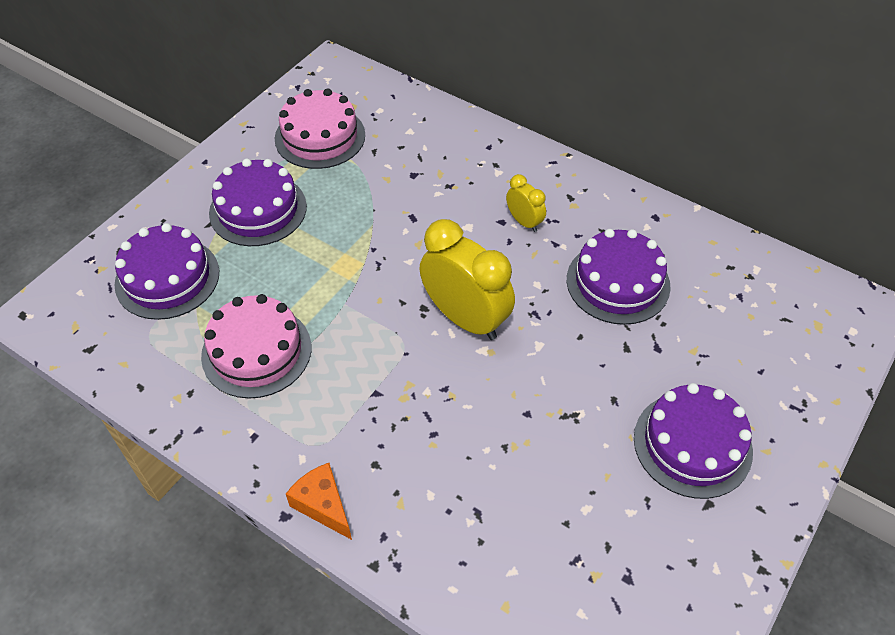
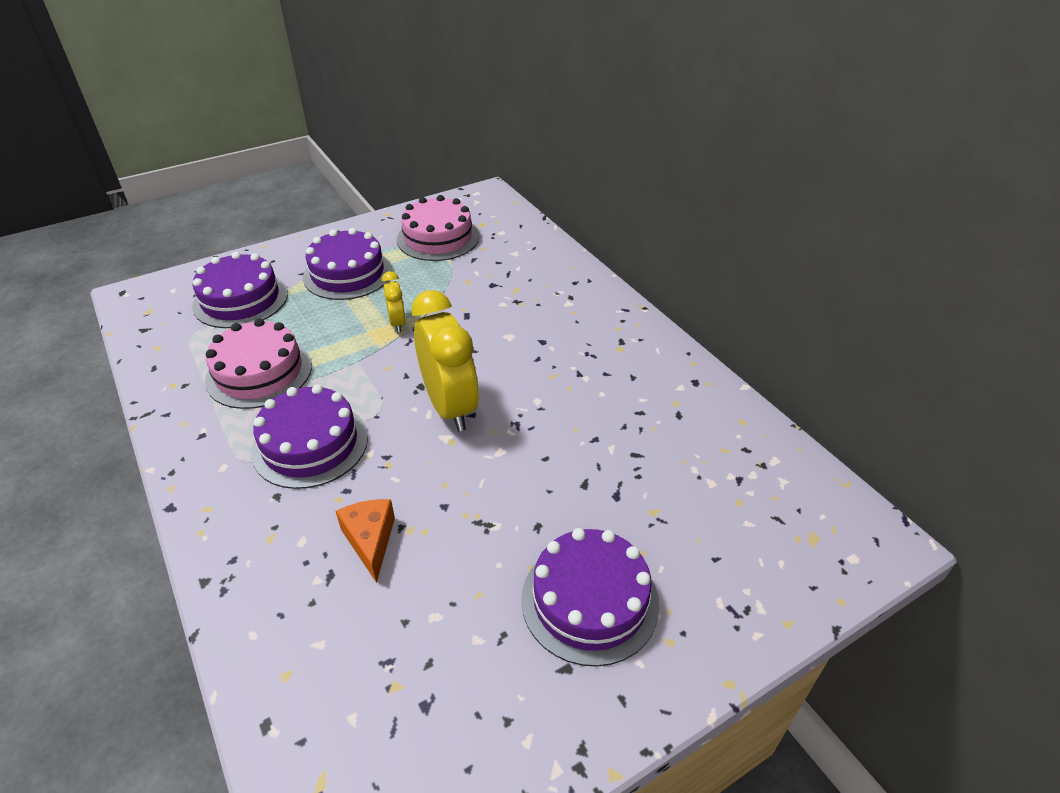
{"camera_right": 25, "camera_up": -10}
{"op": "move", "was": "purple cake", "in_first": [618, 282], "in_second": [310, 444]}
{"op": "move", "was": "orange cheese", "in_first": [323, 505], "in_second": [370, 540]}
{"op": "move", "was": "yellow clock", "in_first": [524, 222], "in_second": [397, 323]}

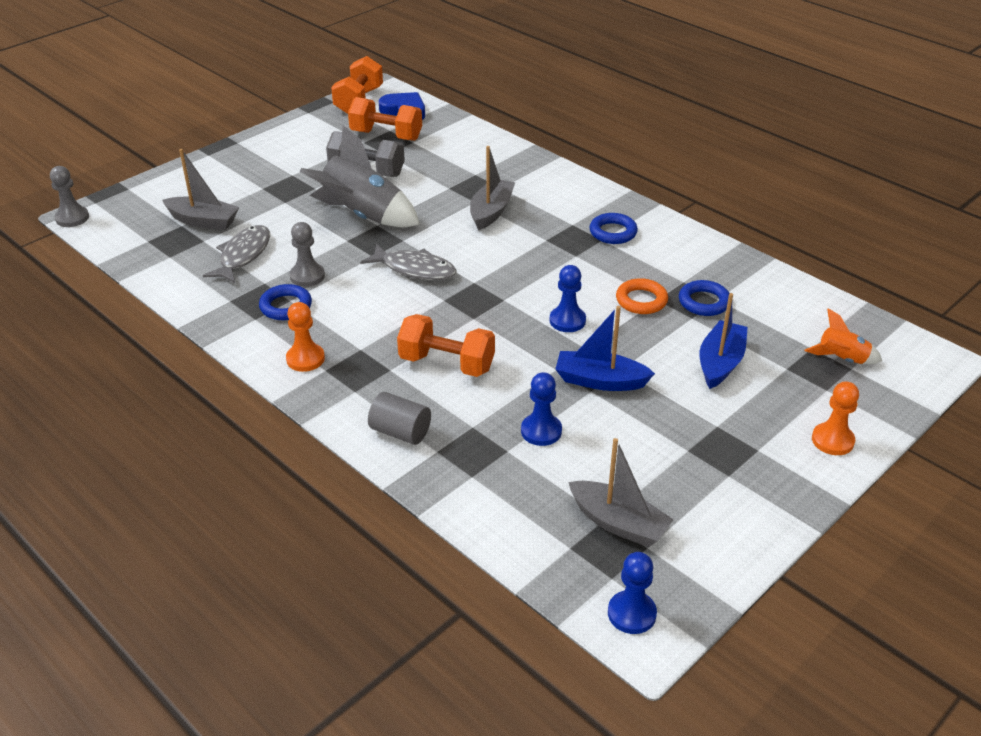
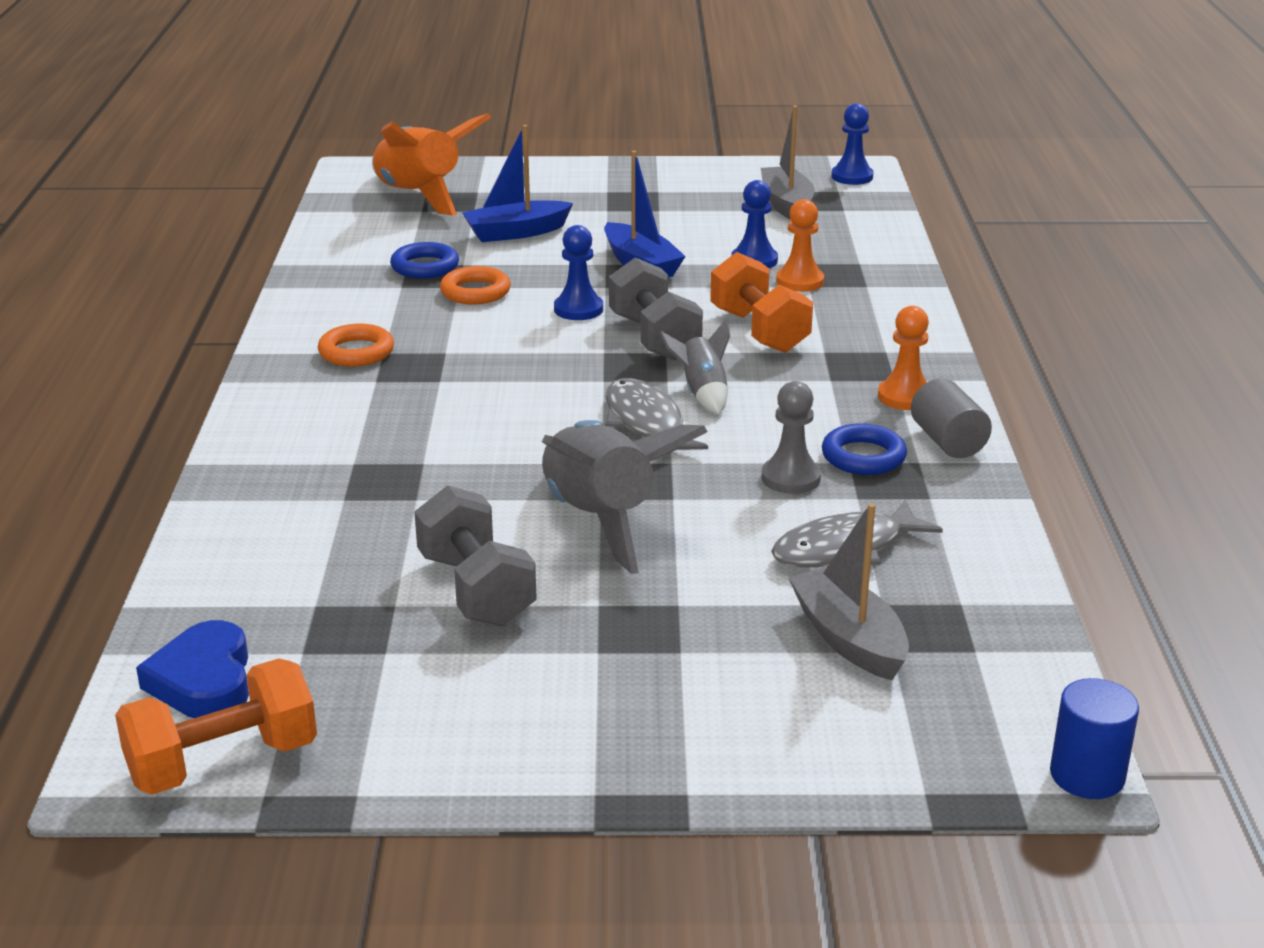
{"camera_right": -135, "camera_up": -10}
{"op": "recolor", "was": "blue ring", "now": "orange ring", "in_first": [613, 232], "in_second": [356, 352]}
{"op": "resize", "was": "orange rocket", "in_first": [841, 359], "in_second": [420, 197], "ratio": 1.97}
{"op": "insert", "now": "grey dumbbell", "in_second": [654, 338]}
{"op": "insert", "now": "grey rocket", "in_second": [702, 393]}
{"op": "move", "was": "orange pawn", "in_first": [832, 440], "in_second": [800, 281]}
{"op": "move", "was": "grey cylinder", "in_first": [400, 432], "in_second": [947, 442]}
{"op": "replace", "was": "grey pawn", "now": "blue cylinder", "in_first": [72, 218], "in_second": [1087, 775]}
{"op": "delete", "was": "orange dumbbell", "in_first": [386, 135]}
{"op": "delete", "was": "grey boat", "in_first": [491, 211]}

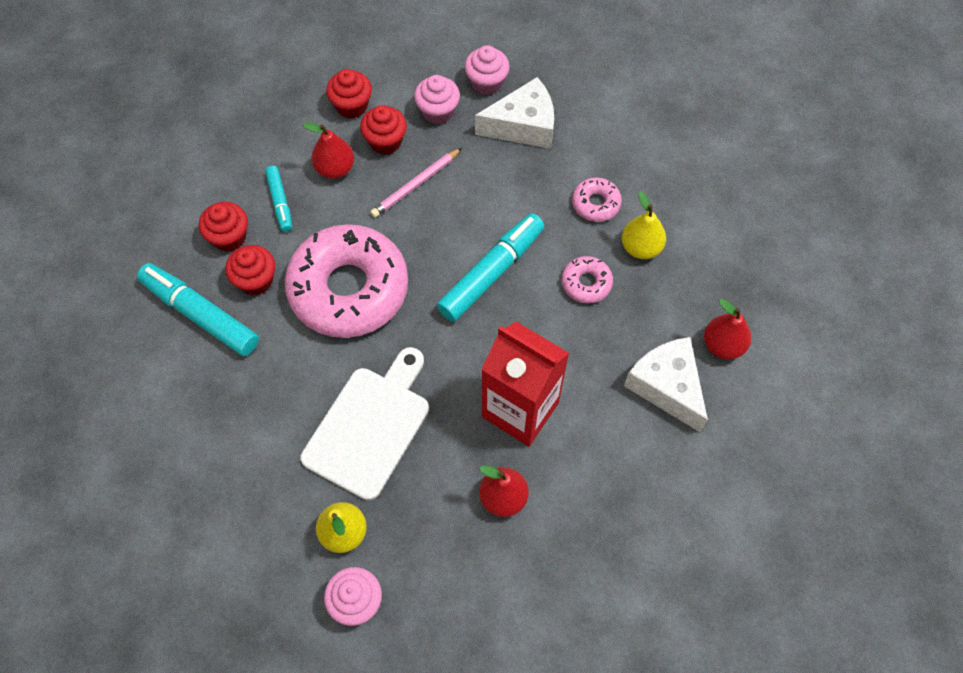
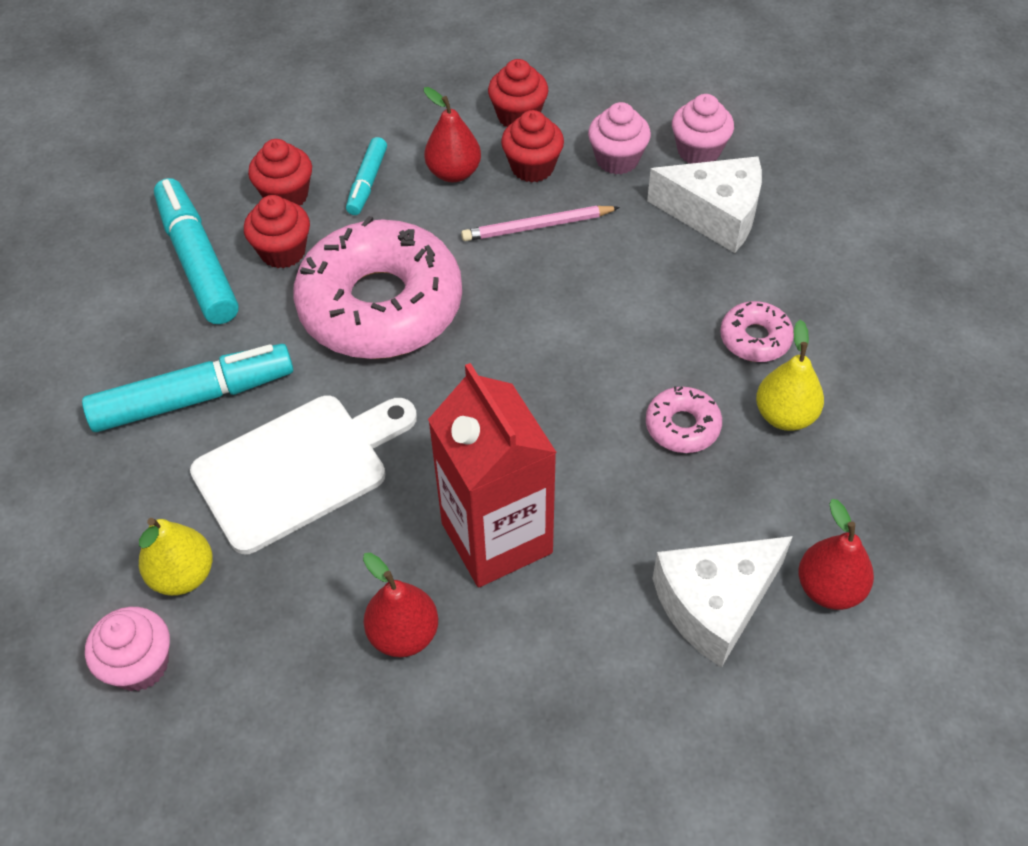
{"camera_right": 30, "camera_up": -10}
{"op": "move", "was": "turquoise marker", "in_first": [492, 273], "in_second": [194, 398]}
{"op": "rotate", "was": "white cheese", "in_first": [667, 386], "in_second": [714, 604], "clockwise": -120}

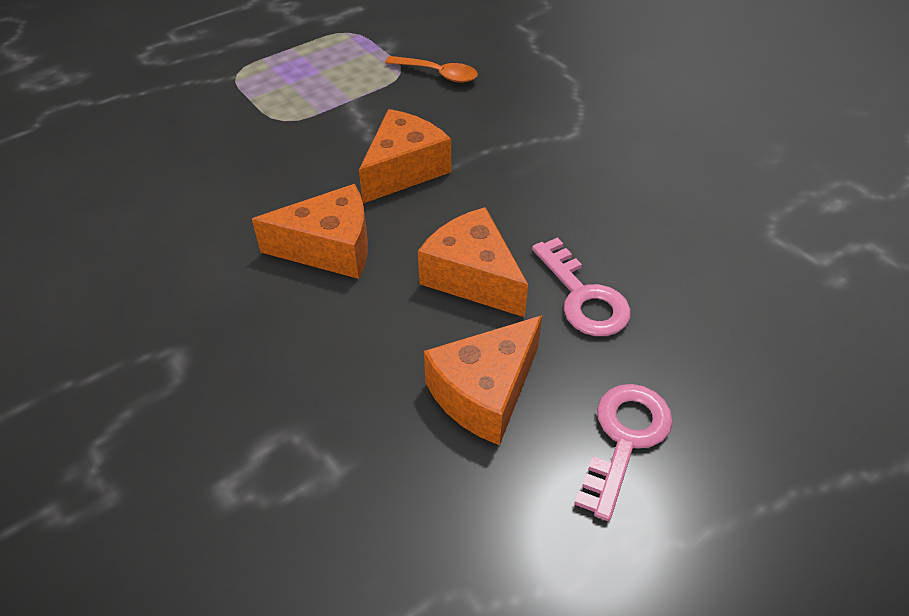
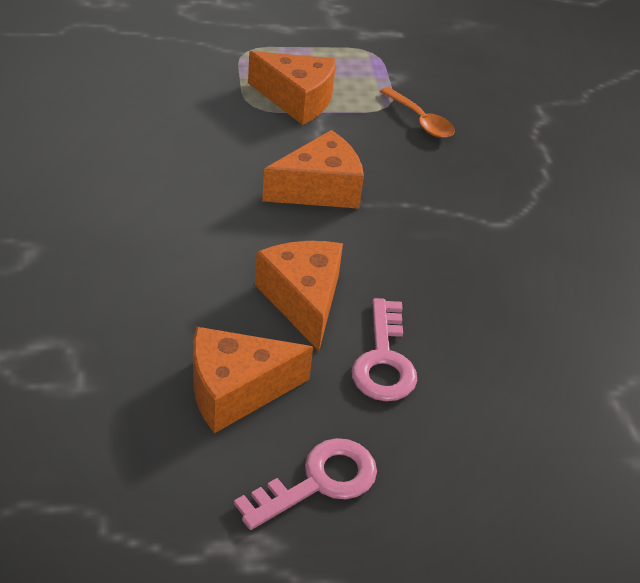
{"camera_right": 25, "camera_up": -5}
{"op": "move", "was": "orange cheese", "in_first": [330, 248], "in_second": [297, 100]}

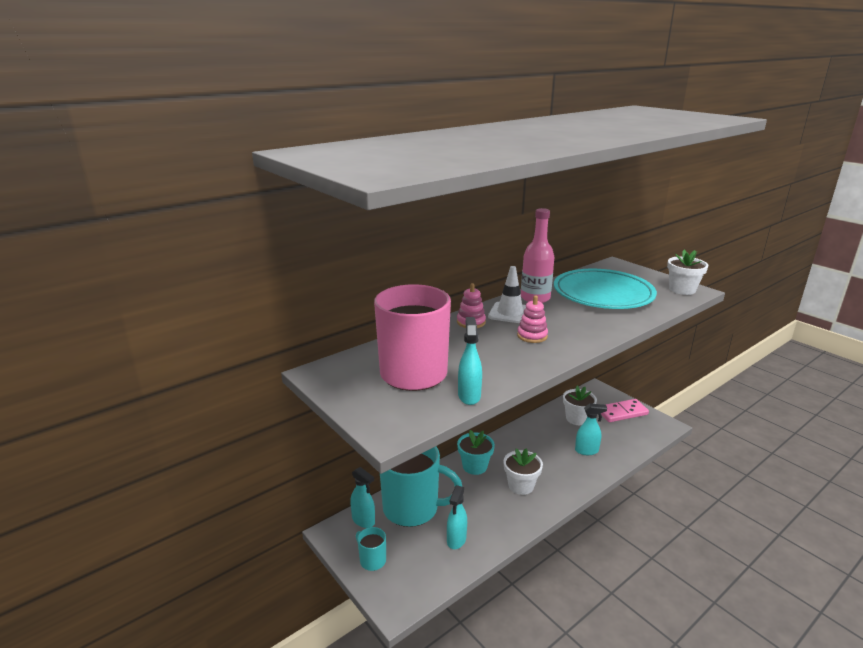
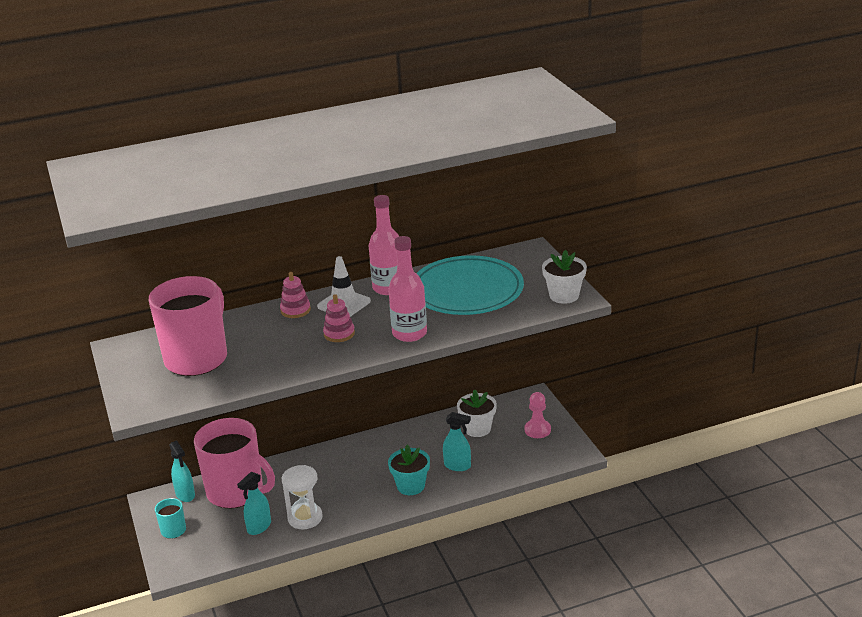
{"camera_right": 20, "camera_up": 5}
{"op": "recolor", "was": "turquoise mug", "now": "pink mug", "in_first": [412, 508], "in_second": [236, 492]}
{"op": "insert", "now": "white hourglass", "in_second": [305, 518]}
{"op": "insert", "now": "pink bottle", "in_second": [409, 333]}
{"op": "move", "was": "turquoise flower pot", "in_first": [474, 466], "in_second": [411, 486]}
{"op": "replace", "was": "pink domino", "now": "pink pawn", "in_first": [622, 412], "in_second": [537, 430]}
{"op": "delete", "was": "turquoise spray bottle", "in_first": [469, 396]}
{"op": "delete", "was": "white flower pot", "in_first": [521, 485]}

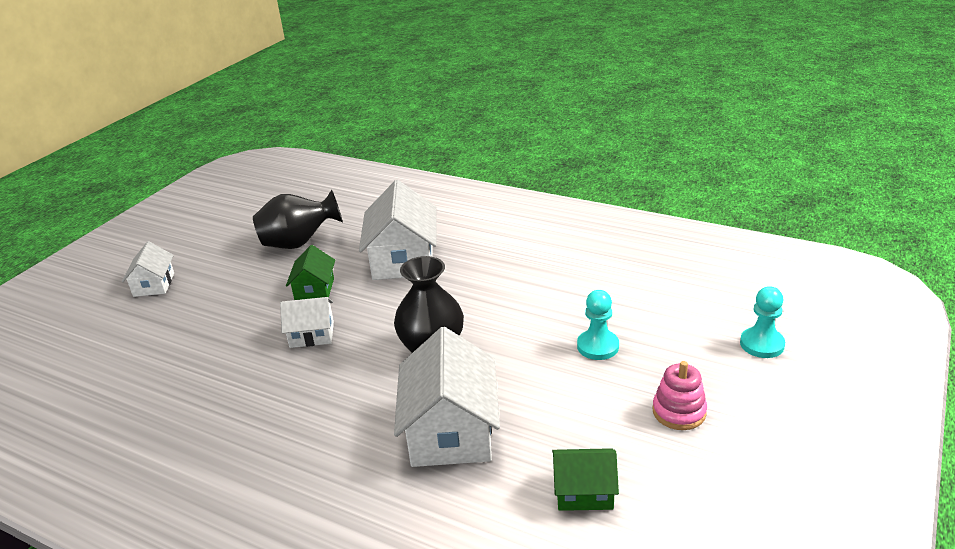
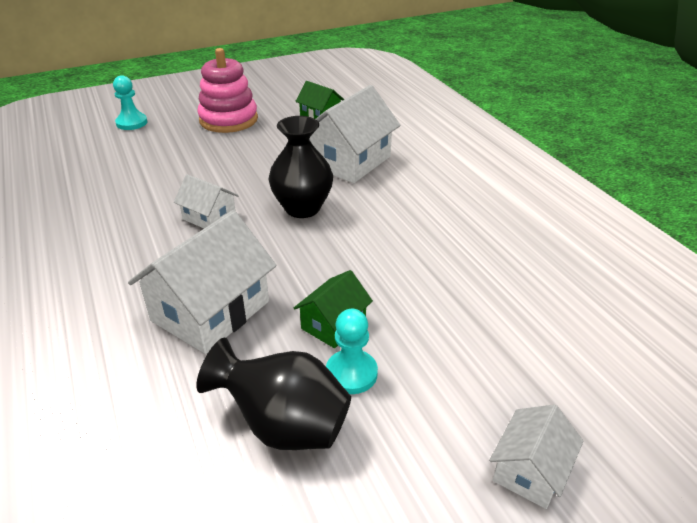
{"camera_right": -145, "camera_up": 5}
{"op": "move", "was": "white house", "in_first": [312, 334], "in_second": [209, 217]}
{"op": "resize", "was": "pink stacking toy", "in_first": [679, 412], "in_second": [228, 120], "ratio": 1.72}
{"op": "move", "was": "turquoise pawn", "in_first": [597, 346], "in_second": [351, 373]}

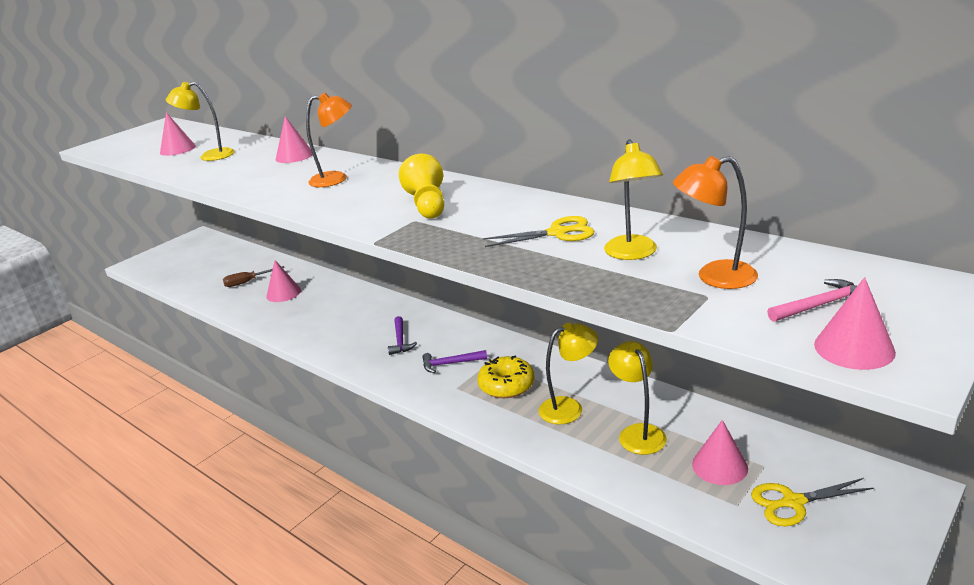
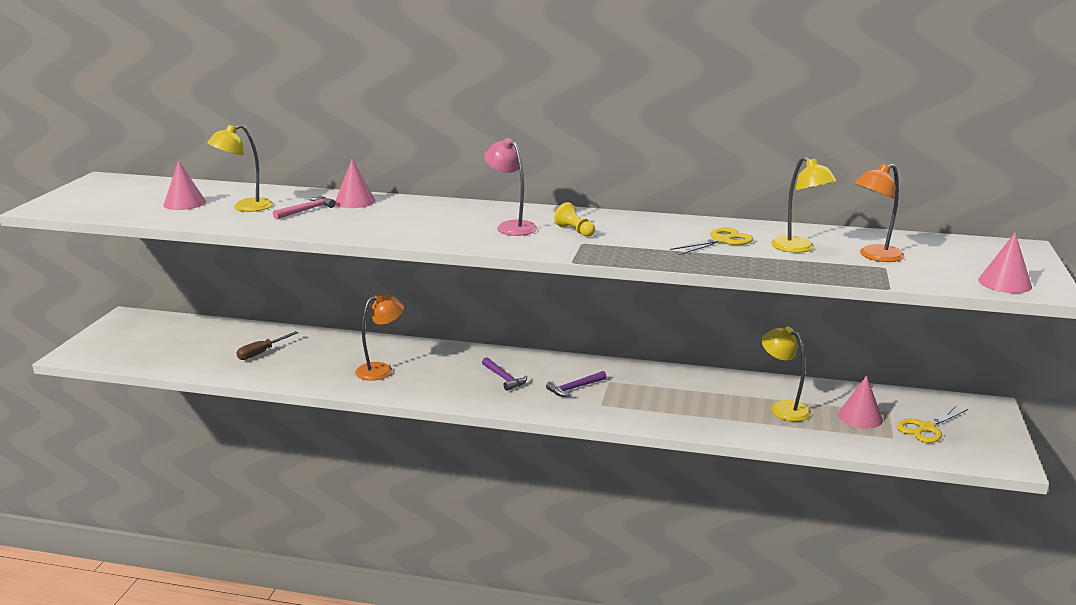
{"camera_right": -30, "camera_up": -5}
{"op": "move", "was": "pink hammer", "in_first": [821, 305], "in_second": [306, 210]}
{"op": "move", "was": "orange lamp", "in_first": [336, 179], "in_second": [381, 370]}
{"op": "insert", "now": "pink lamp", "in_second": [511, 226]}
{"op": "resize", "was": "yellow pawn", "in_first": [427, 205], "in_second": [575, 231], "ratio": 0.61}
{"op": "delete", "was": "pink cone", "in_first": [283, 293]}
{"op": "delete", "was": "yellow donut", "in_first": [506, 385]}
{"op": "delete", "was": "yellow lamp", "in_first": [569, 408]}

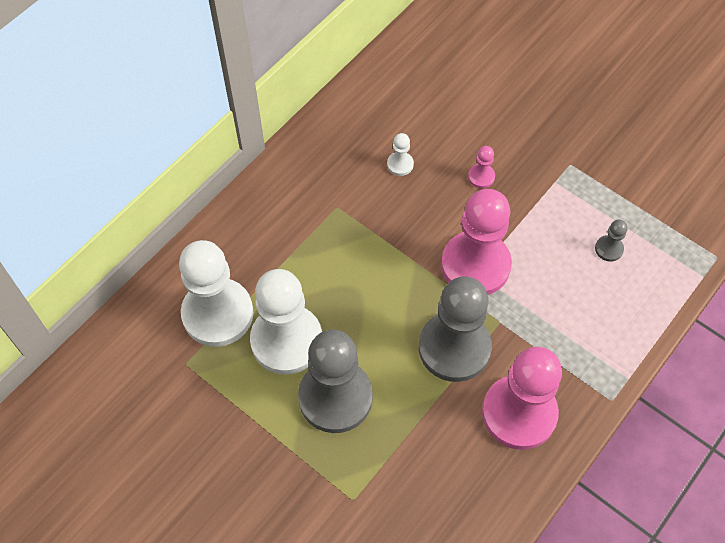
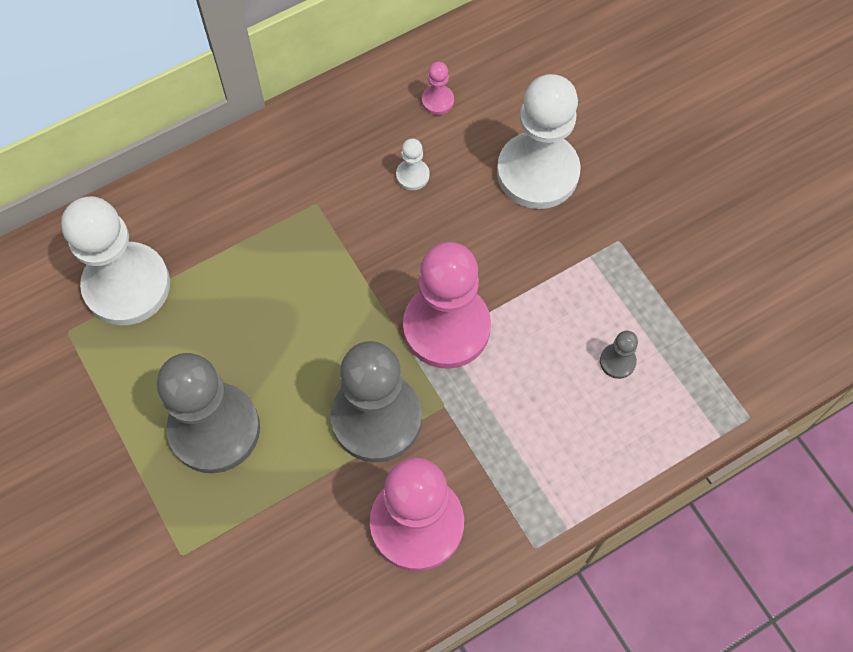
{"camera_right": 20, "camera_up": 5}
{"op": "move", "was": "pink pawn", "in_first": [481, 177], "in_second": [437, 101]}
{"op": "move", "was": "white pawn", "in_first": [286, 341], "in_second": [537, 172]}

